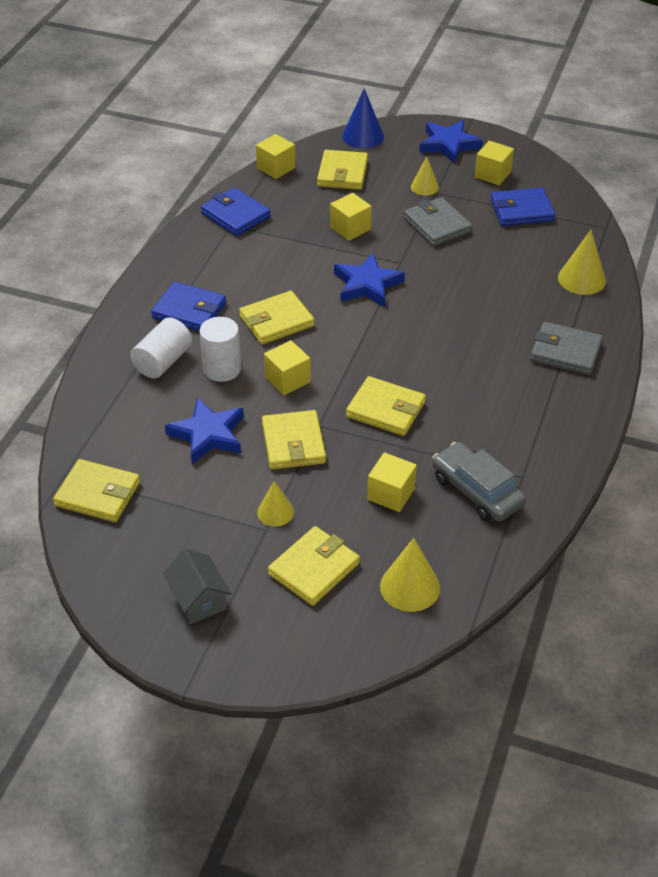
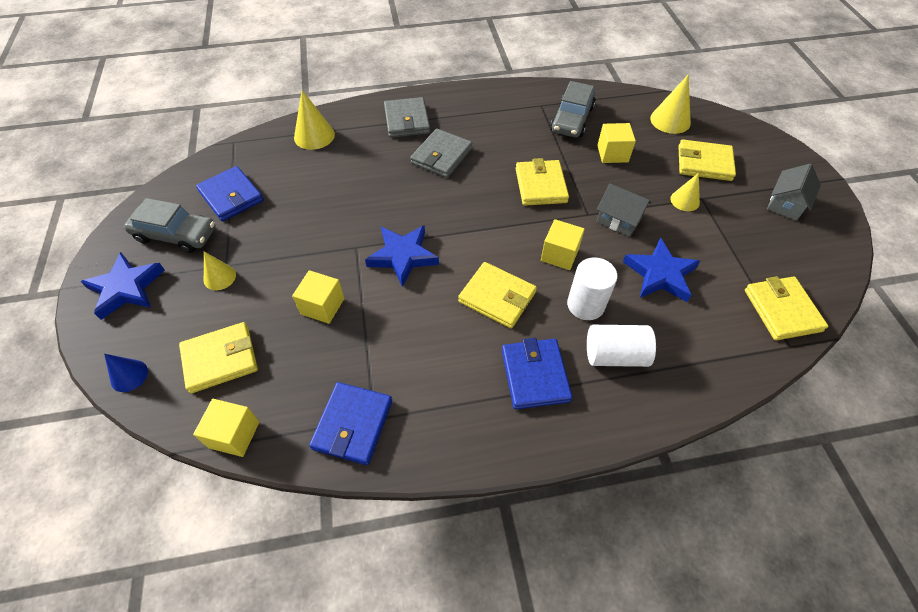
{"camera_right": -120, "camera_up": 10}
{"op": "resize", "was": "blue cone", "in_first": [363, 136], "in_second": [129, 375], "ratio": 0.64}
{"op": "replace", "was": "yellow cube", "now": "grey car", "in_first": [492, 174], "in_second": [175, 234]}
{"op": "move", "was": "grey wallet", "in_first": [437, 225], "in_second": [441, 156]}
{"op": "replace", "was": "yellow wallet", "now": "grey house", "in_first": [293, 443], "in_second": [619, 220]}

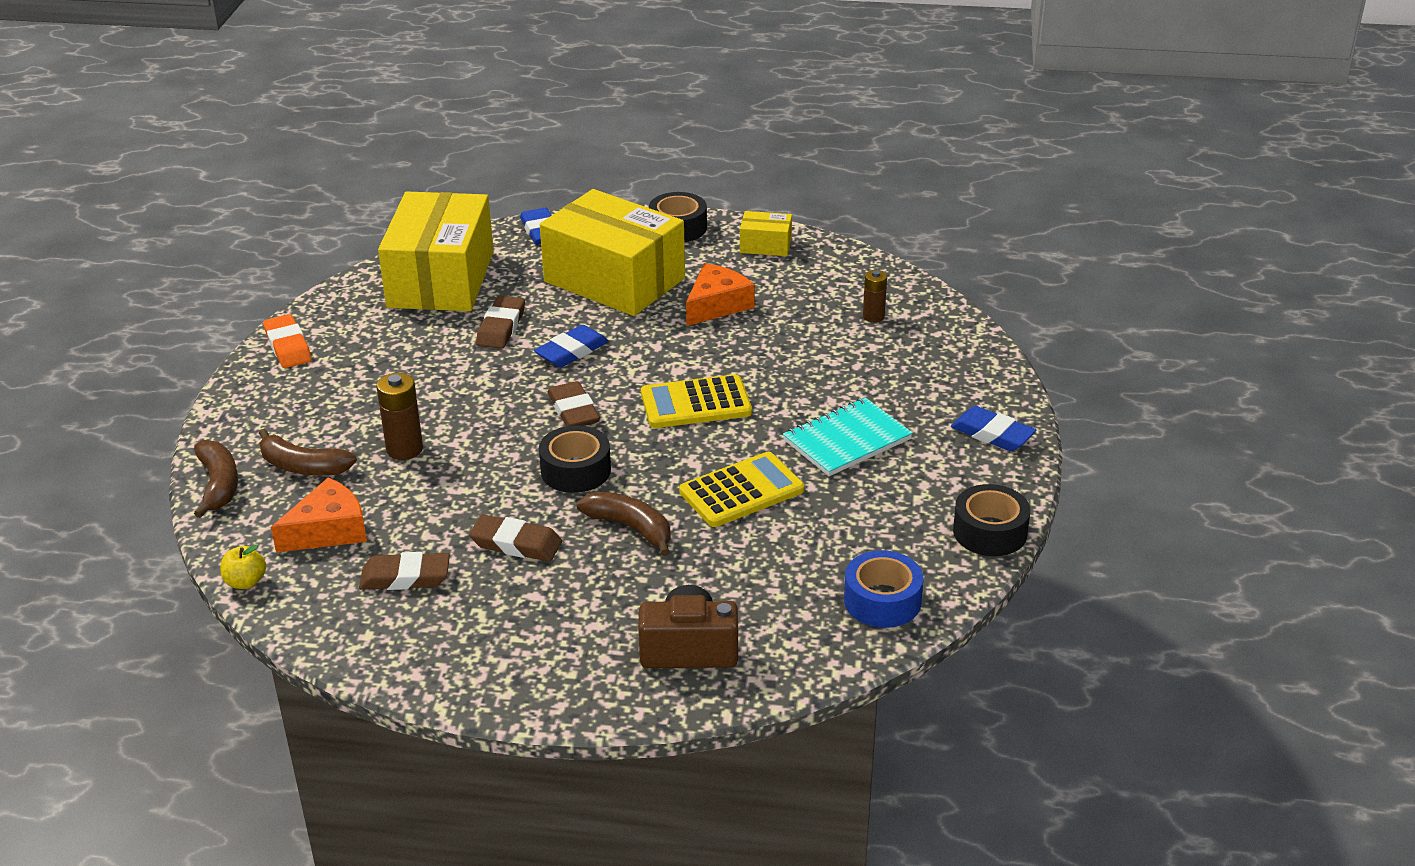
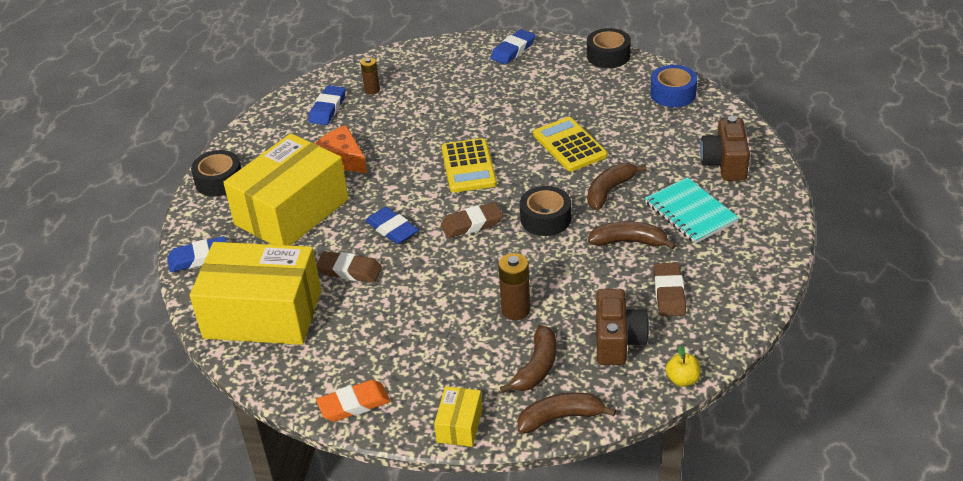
{"camera_right": -85, "camera_up": 5}
{"op": "insert", "now": "blue eraser", "in_second": [327, 109]}
{"op": "move", "was": "yellow box", "in_first": [765, 245], "in_second": [459, 425]}
{"op": "replace", "was": "brown eraser", "now": "brown banana", "in_first": [516, 544], "in_second": [629, 242]}
{"op": "replace", "was": "orange cheese", "now": "brown camera", "in_first": [328, 530], "in_second": [618, 341]}
{"op": "move", "was": "turquoise notebook", "in_first": [847, 440], "in_second": [690, 212]}

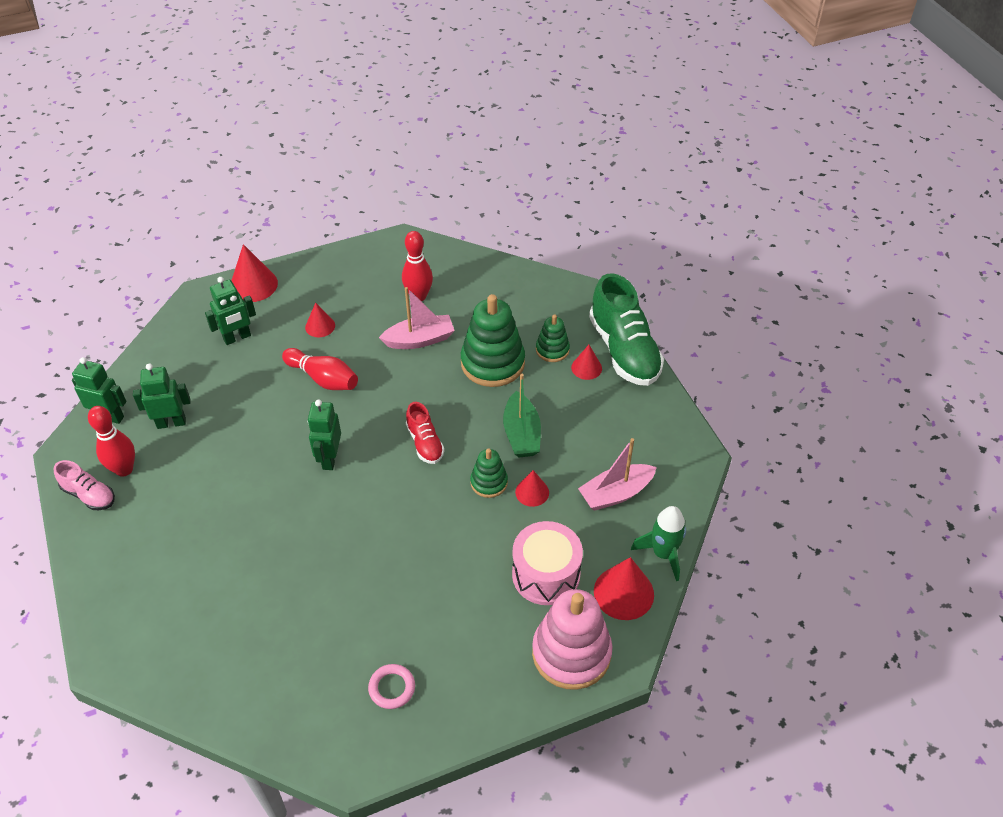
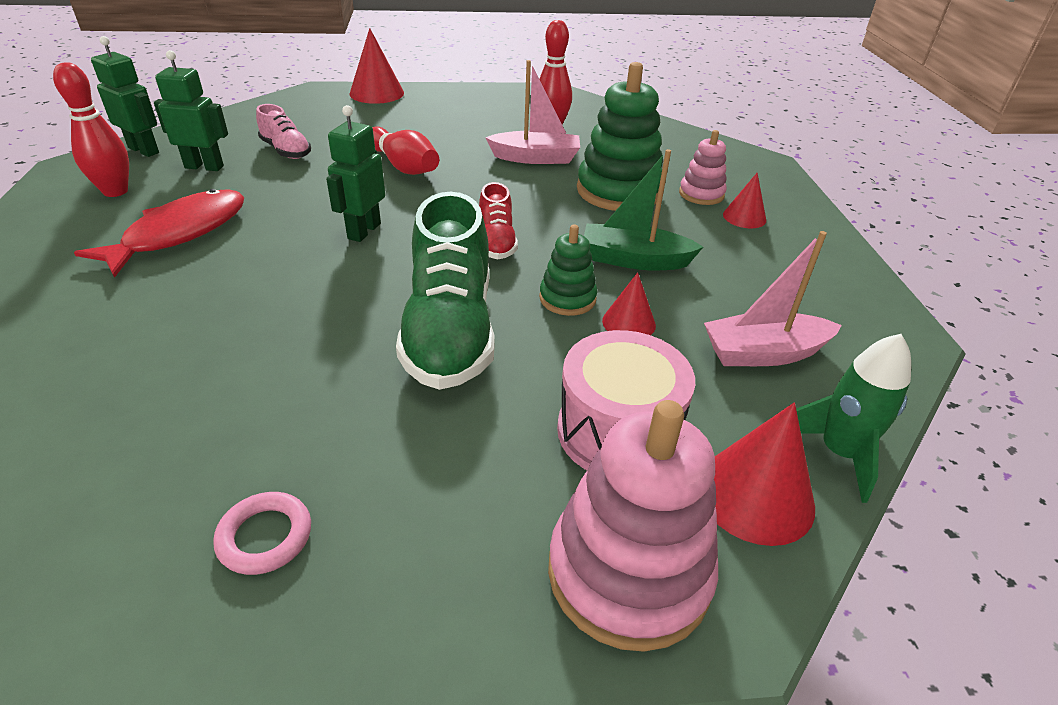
{"camera_right": 15, "camera_up": -10}
{"op": "insert", "now": "red fish", "in_second": [180, 233]}
{"op": "move", "was": "pink shoe", "in_first": [89, 495], "in_second": [286, 151]}
{"op": "move", "was": "green shoe", "in_first": [624, 350], "in_second": [450, 331]}
{"op": "rotate", "was": "green boat", "in_first": [521, 434], "in_second": [634, 260], "clockwise": 90}
{"op": "recolor", "was": "green stacking toy", "now": "pink stacking toy", "in_first": [552, 350], "in_second": [701, 194]}
{"op": "delete", "was": "green robot", "in_first": [237, 338]}
{"op": "delete", "was": "red cone", "in_first": [320, 326]}

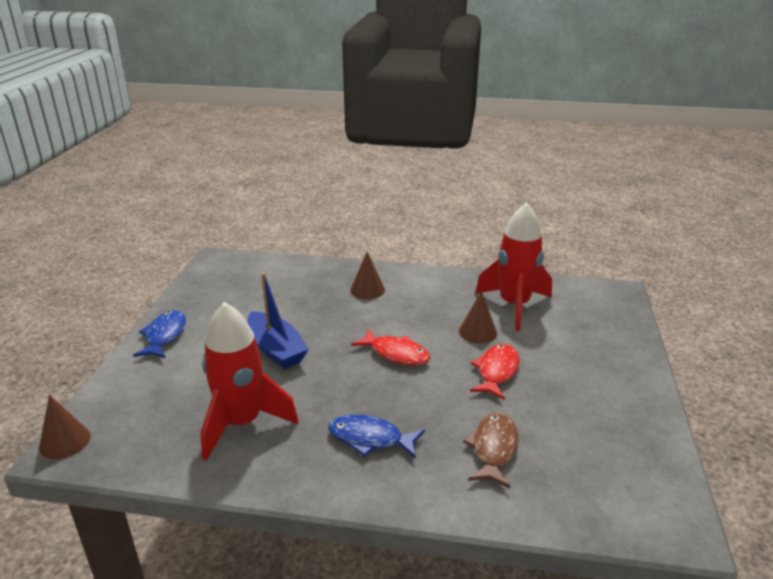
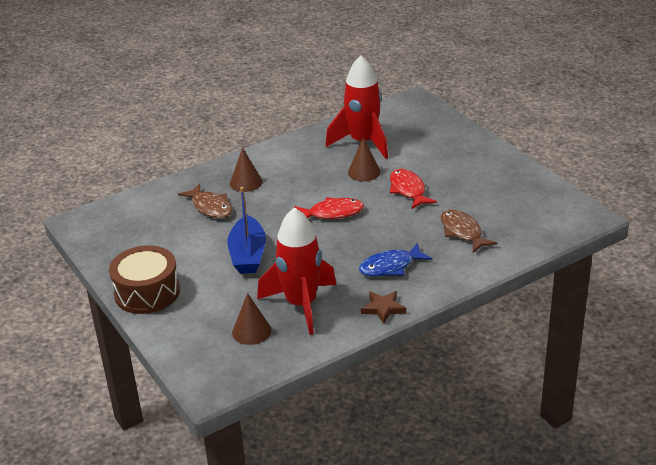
{"camera_right": -40, "camera_up": 5}
{"op": "replace", "was": "blue fish", "now": "brown drum", "in_first": [164, 336], "in_second": [147, 292]}
{"op": "insert", "now": "brown fish", "in_second": [210, 207]}
{"op": "rotate", "was": "blue boat", "in_first": [276, 349], "in_second": [248, 255], "clockwise": 75}
{"op": "move", "was": "brown cone", "in_first": [65, 441], "in_second": [251, 331]}
{"op": "insert", "now": "brown star", "in_second": [383, 308]}

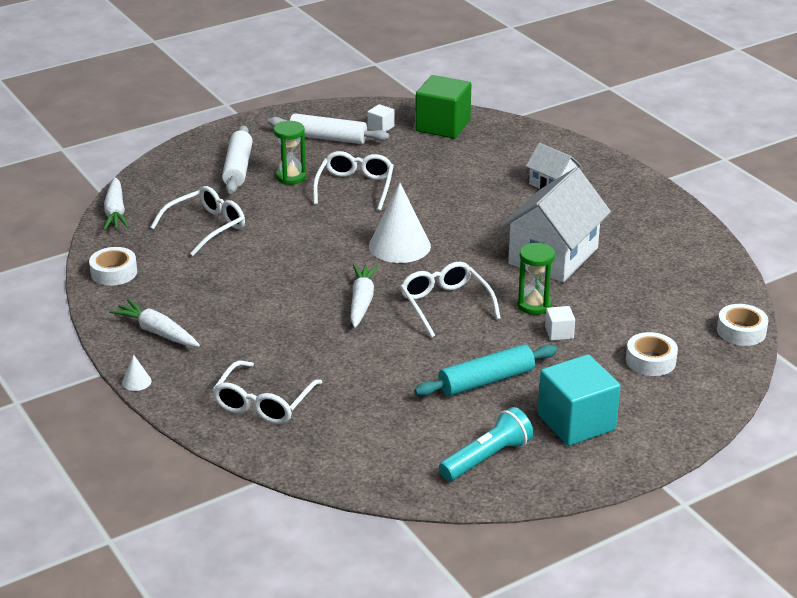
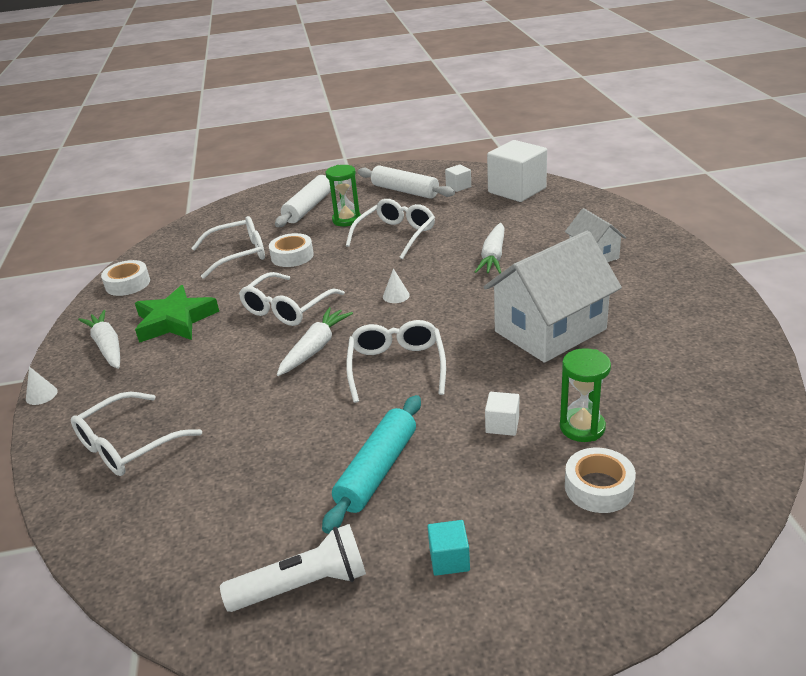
{"camera_right": 25, "camera_up": 0}
{"op": "insert", "now": "green star", "in_second": [175, 321]}
{"op": "recolor", "was": "turquoise flashlight", "now": "white flashlight", "in_first": [487, 458], "in_second": [303, 585]}
{"op": "insert", "now": "white glasses", "in_second": [287, 308]}
{"op": "move", "was": "white tape", "in_first": [741, 331], "in_second": [292, 256]}
{"op": "rotate", "was": "turquoise rolling pin", "in_first": [486, 381], "in_second": [377, 470], "clockwise": -60}
{"op": "resize", "was": "white cone", "in_first": [399, 246], "in_second": [396, 296], "ratio": 0.41}
{"op": "resize", "was": "turquoise cube", "in_first": [576, 422], "in_second": [449, 559], "ratio": 0.45}
{"op": "move", "was": "white carrot", "in_first": [115, 212], "in_second": [493, 256]}
{"op": "recolor", "was": "green cube", "now": "white cube", "in_first": [443, 126], "in_second": [517, 190]}
{"op": "move", "was": "green hourglass", "in_first": [534, 305], "in_second": [582, 427]}

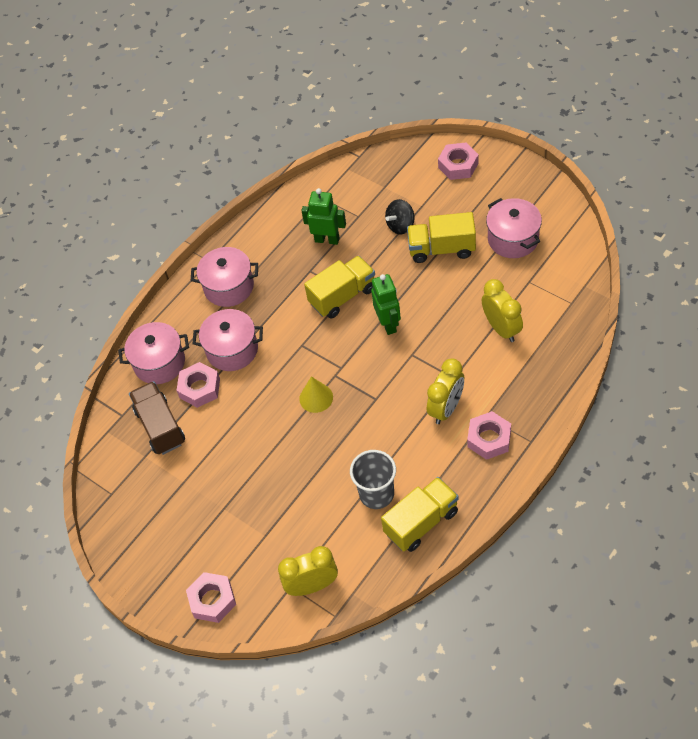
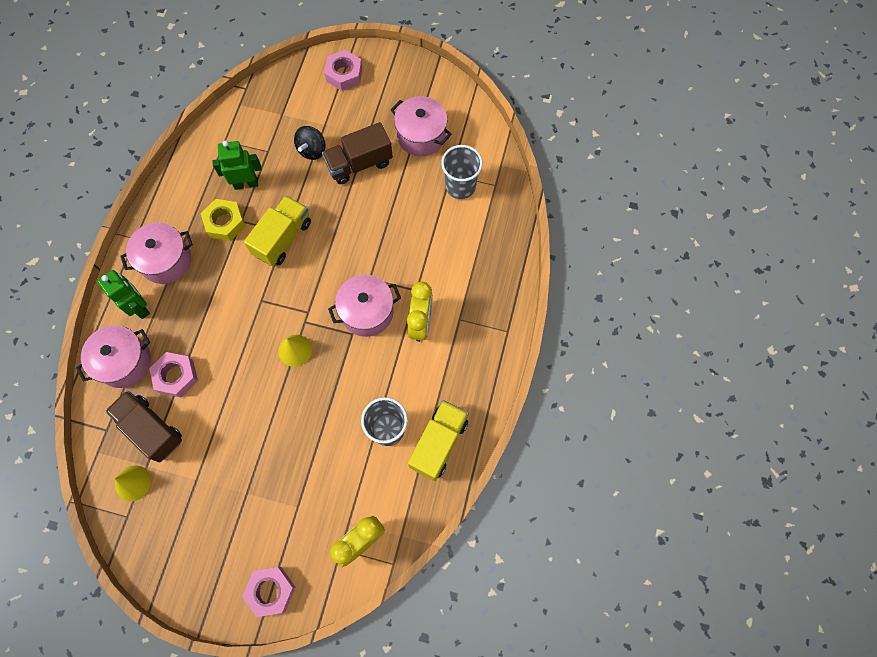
{"camera_right": -30, "camera_up": 15}
{"op": "move", "was": "green robot", "in_first": [388, 324], "in_second": [140, 307]}
{"op": "insert", "now": "yellow cone", "in_second": [133, 483]}
{"op": "insert", "now": "yellow nut", "in_second": [225, 223]}
{"op": "recolor", "was": "yellow truck", "now": "brown truck", "in_first": [442, 249], "in_second": [359, 164]}
{"op": "move", "was": "pink pot", "in_first": [232, 350], "in_second": [367, 312]}
{"op": "insert", "now": "grey cup", "in_second": [460, 186]}
{"op": "delete", "was": "pink nut", "in_first": [489, 439]}
{"op": "delete", "was": "yellow clock", "in_first": [501, 329]}

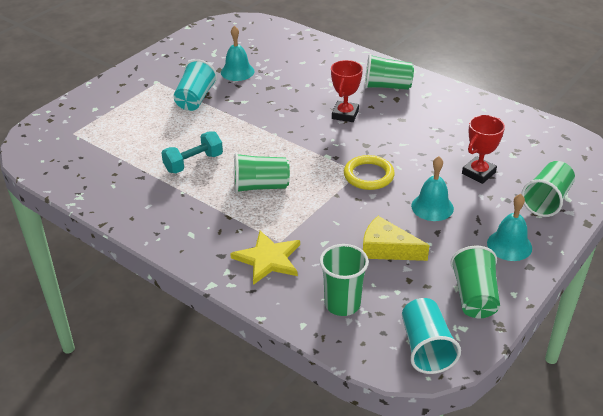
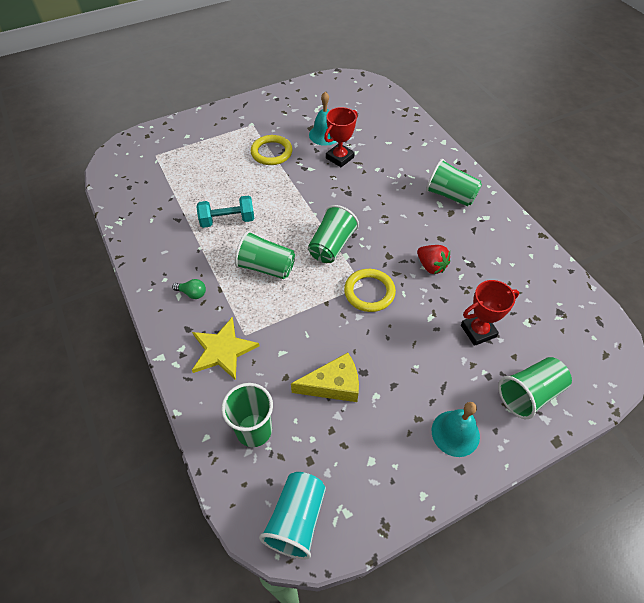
{"camera_right": 25, "camera_up": 15}
{"op": "insert", "now": "green light bulb", "in_second": [192, 293]}
{"op": "replace", "was": "turquoise cup", "now": "yellow ring", "in_first": [195, 99], "in_second": [271, 152]}
{"op": "rotate", "was": "yellow cheese", "in_first": [387, 249], "in_second": [333, 385], "clockwise": 120}
{"op": "move", "was": "green cup", "in_first": [474, 296], "in_second": [332, 245]}
{"op": "move", "was": "red trophy", "in_first": [345, 114], "in_second": [340, 158]}
{"op": "insert", "now": "red strawberry", "in_second": [431, 266]}
{"op": "delete", "was": "turquoise bell", "in_first": [432, 207]}

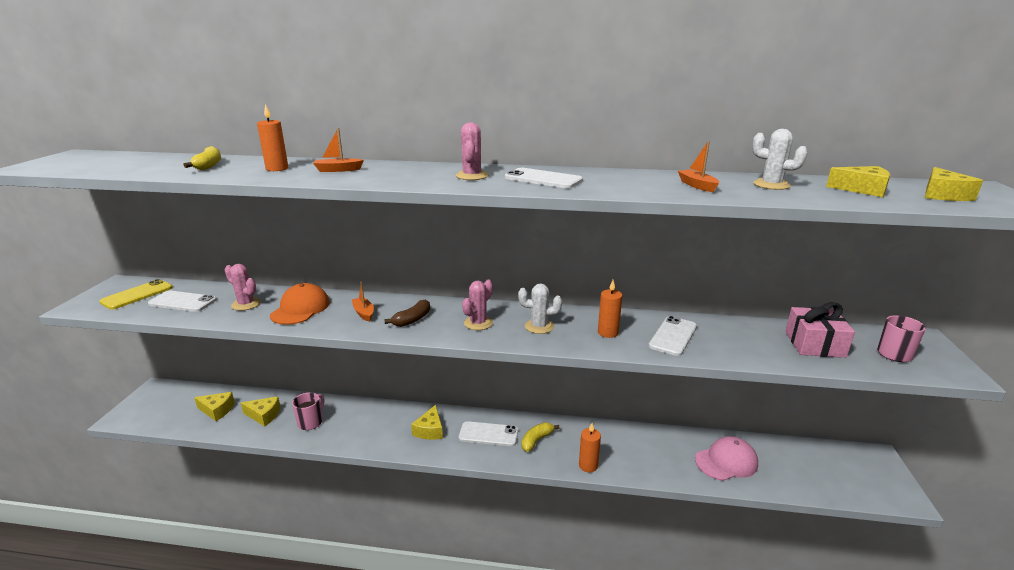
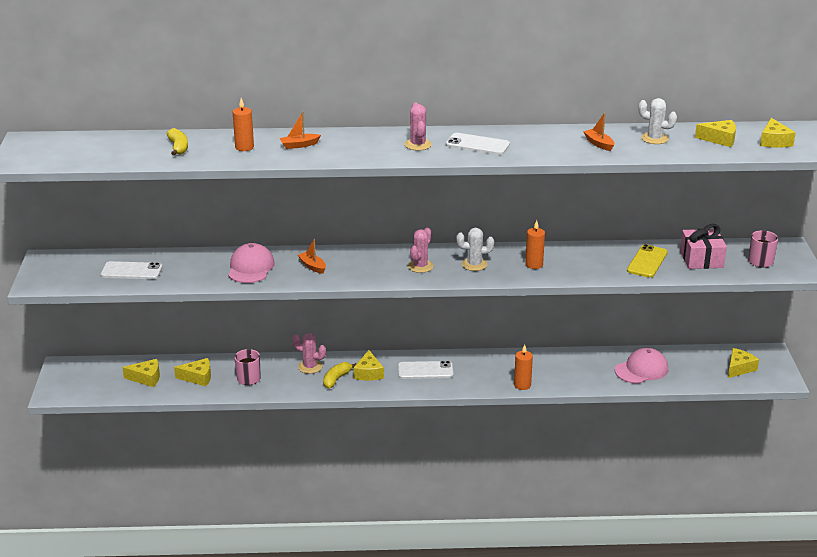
{"camera_right": -10, "camera_up": 5}
{"op": "recolor", "was": "orange cap", "now": "pink cap", "in_first": [300, 309], "in_second": [251, 267]}
{"op": "move", "was": "pink cactus", "in_first": [246, 304], "in_second": [310, 367]}
{"op": "move", "was": "yellow banana", "in_first": [536, 440], "in_second": [336, 379]}
{"op": "move", "was": "yellow phone", "in_first": [137, 295], "in_second": [647, 261]}
{"op": "insert", "now": "yellow cheese", "in_second": [739, 368]}
{"op": "delete", "was": "brown banana", "in_first": [412, 319]}
{"op": "delete", "was": "white phone", "in_first": [673, 336]}

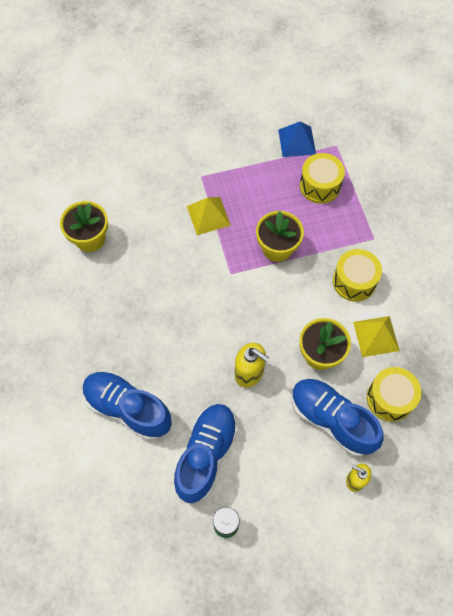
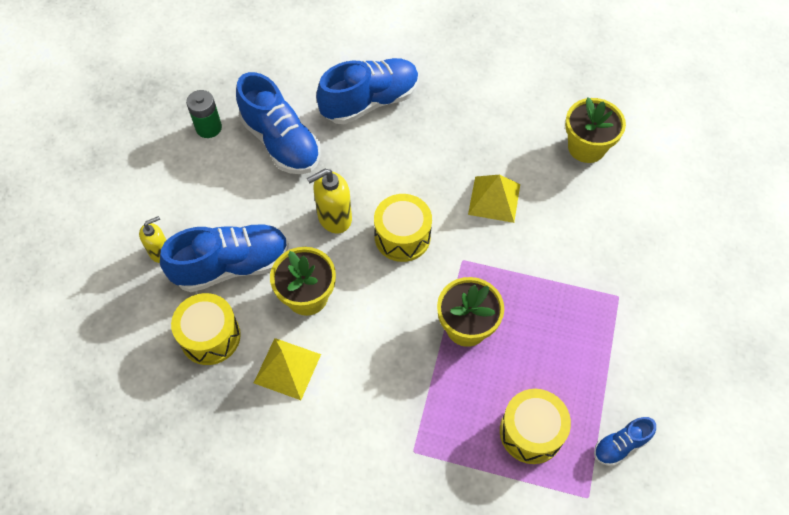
{"camera_right": 120, "camera_up": -5}
{"op": "move", "was": "yellow drum", "in_first": [354, 281], "in_second": [402, 237]}
{"op": "move", "was": "yellow pyramid", "in_first": [208, 215], "in_second": [494, 199]}
{"op": "replace", "was": "blue pyramid", "now": "blue shoe", "in_first": [296, 141], "in_second": [620, 445]}

